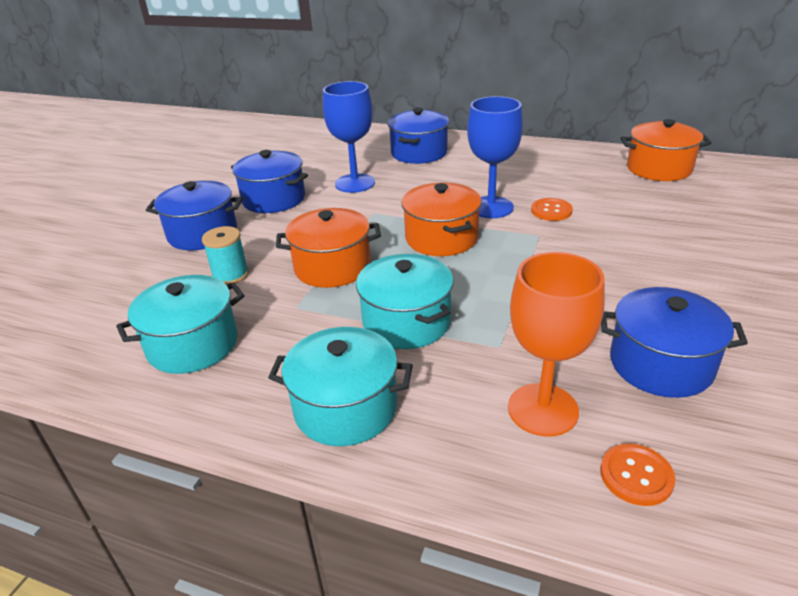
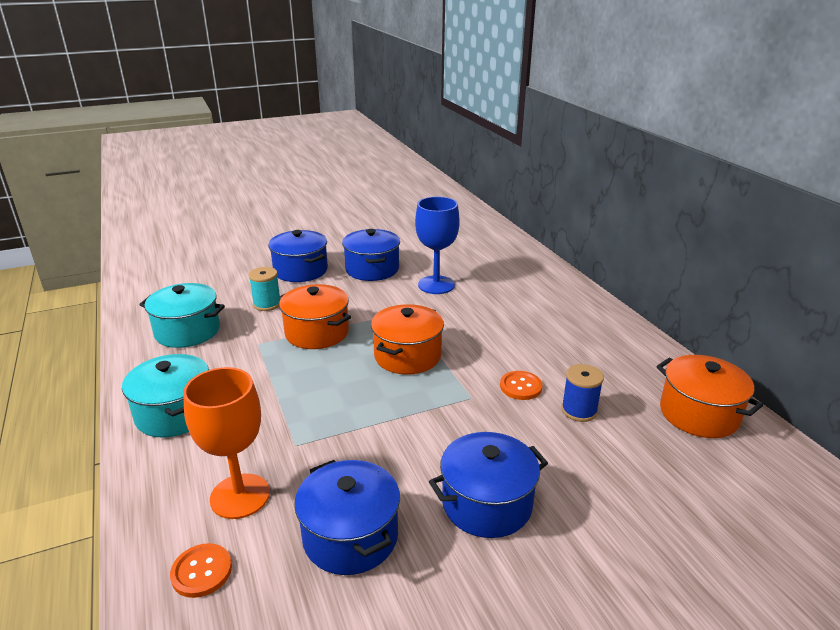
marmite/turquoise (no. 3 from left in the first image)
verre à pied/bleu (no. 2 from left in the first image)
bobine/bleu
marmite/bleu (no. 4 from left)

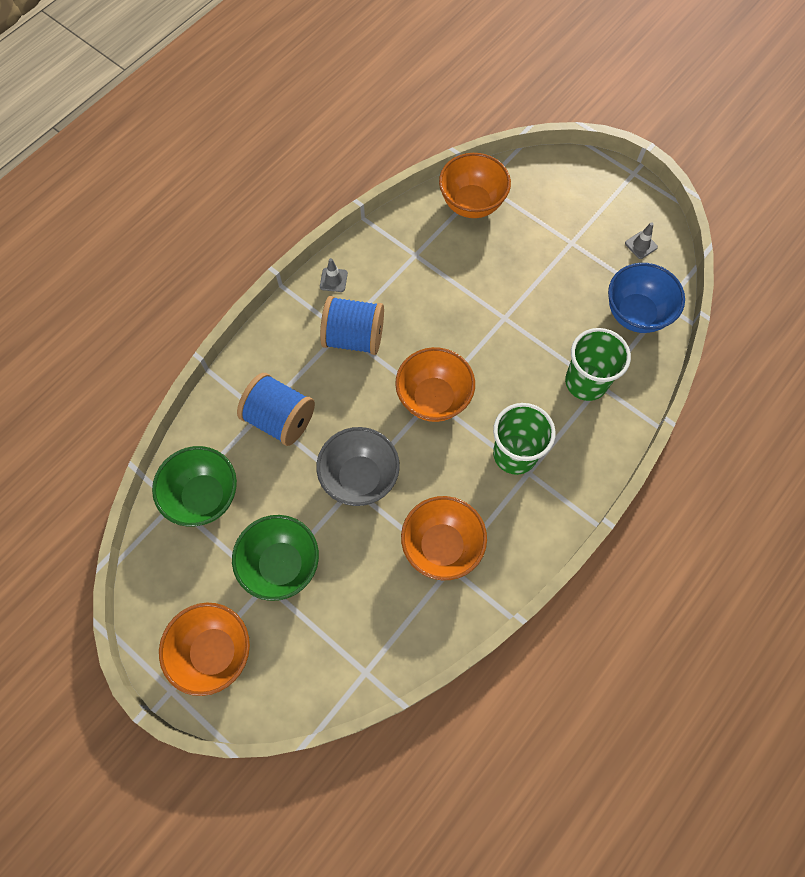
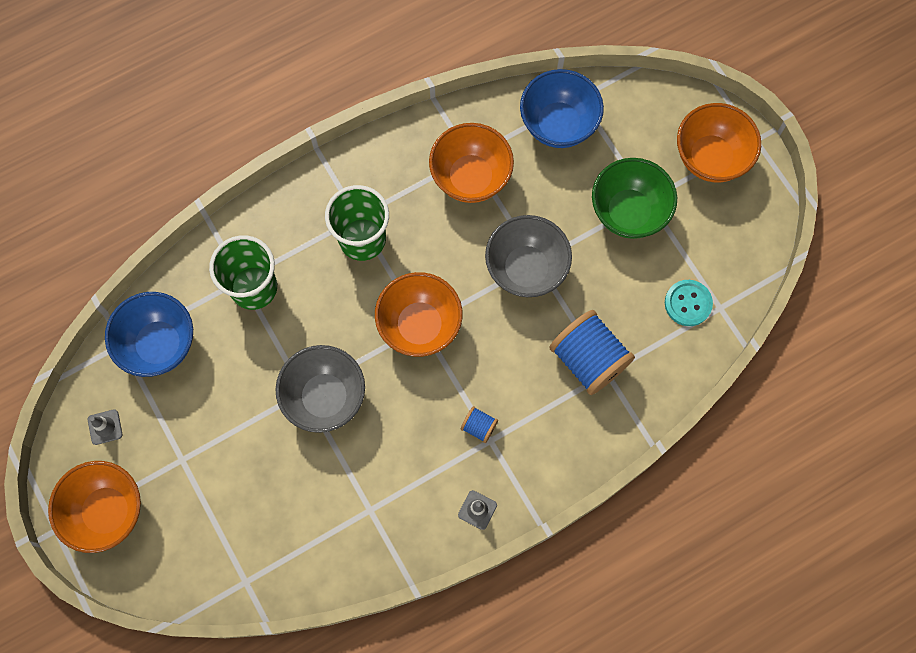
bol/gris (no. 1 from left)
bol/bleu (no. 2 from left)
bol/orange (no. 1 from left)
bouton/turquoise
bobine/bleu (no. 1 from left)

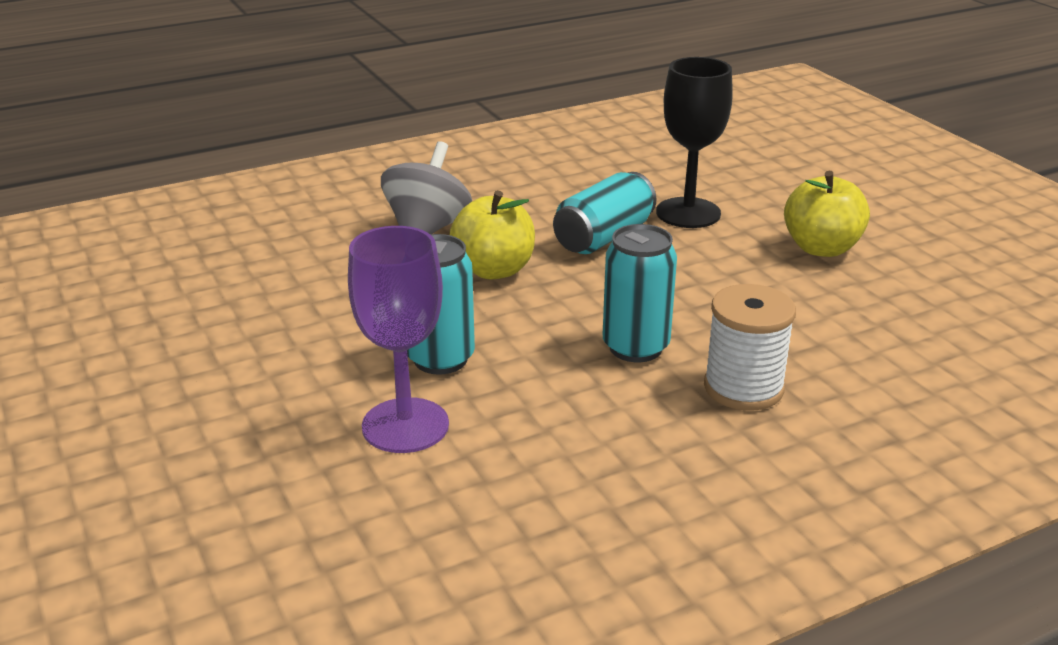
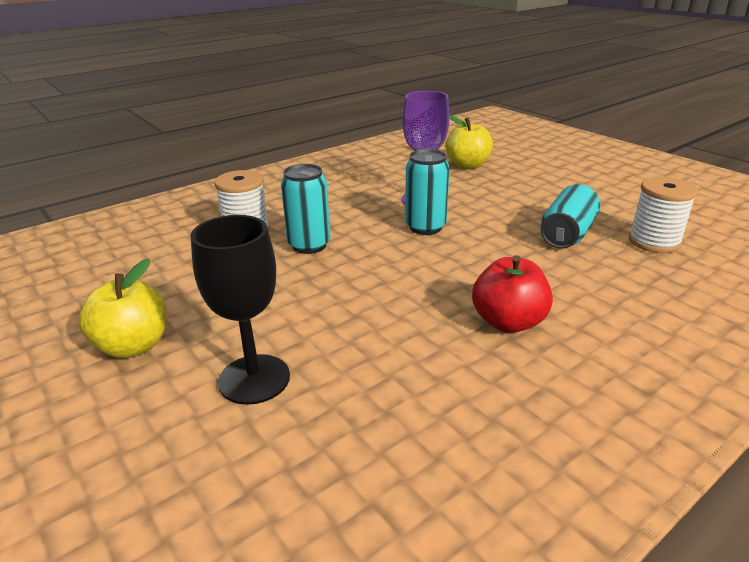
bobine/blanc (no. 2 from left)
pomme/jaune (no. 2 from left)
canette/turquoise (no. 3 from left)
pomme/rouge

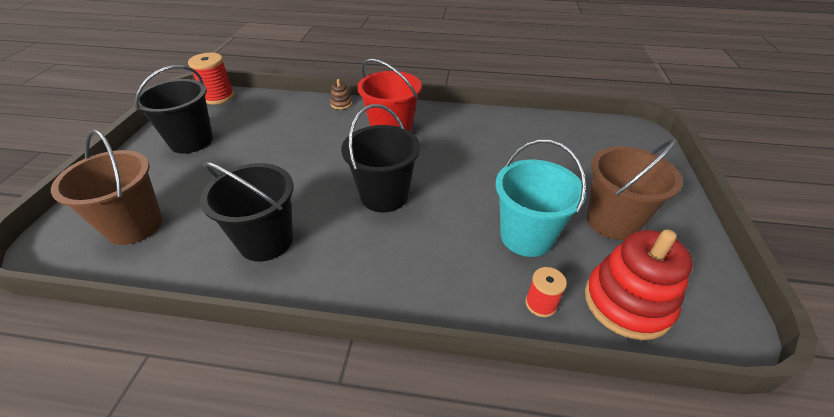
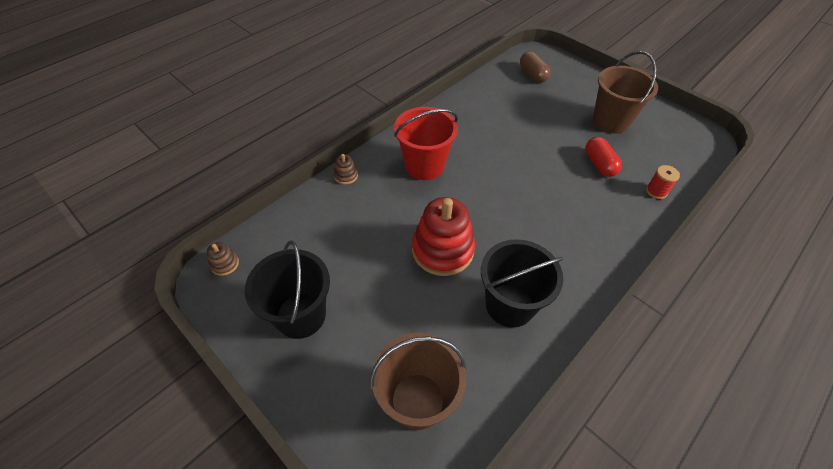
seau/noir (no. 3 from left in the first image)
gélule/marron
jouet à empiler/rouge
jouet à empiler/marron (no. 1 from left)
gélule/rouge

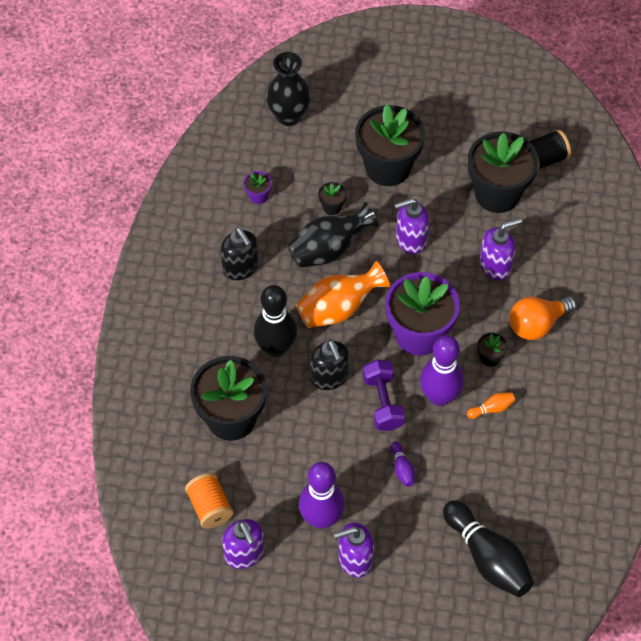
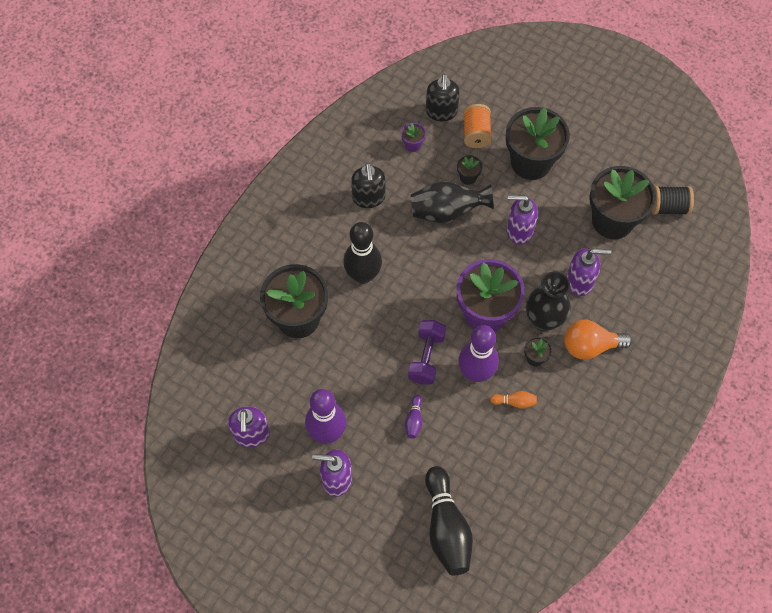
vase/orange
bobine/orange
vase/noir (no. 2 from left)
distributeur de savon/noir (no. 2 from left)

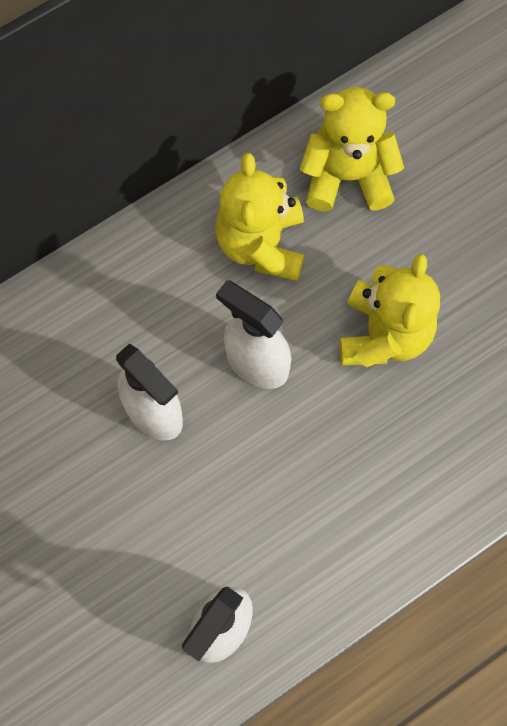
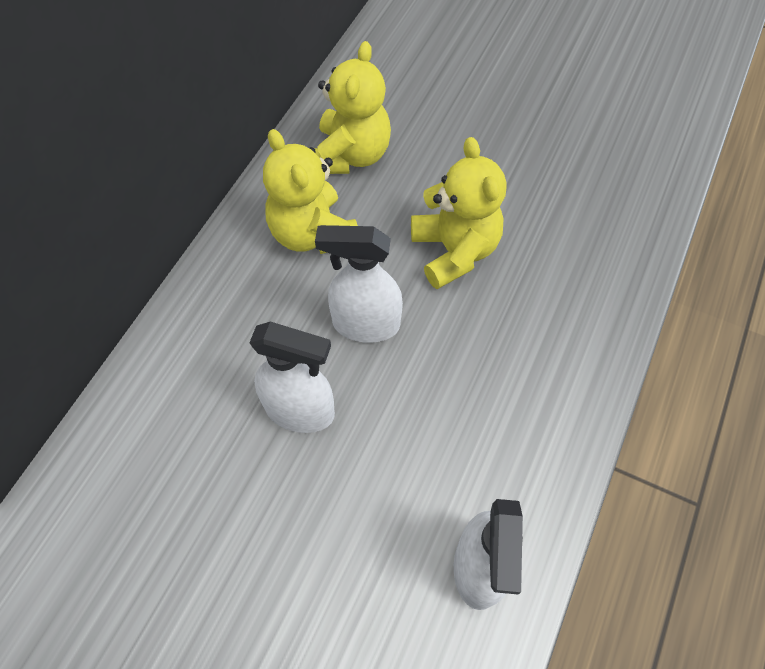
ours en peluche/jaune (no. 2 from left)

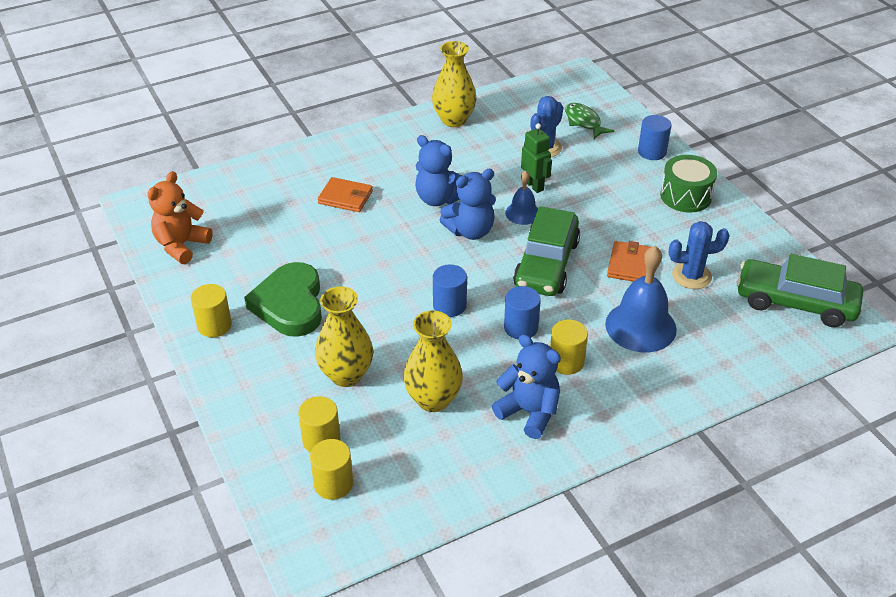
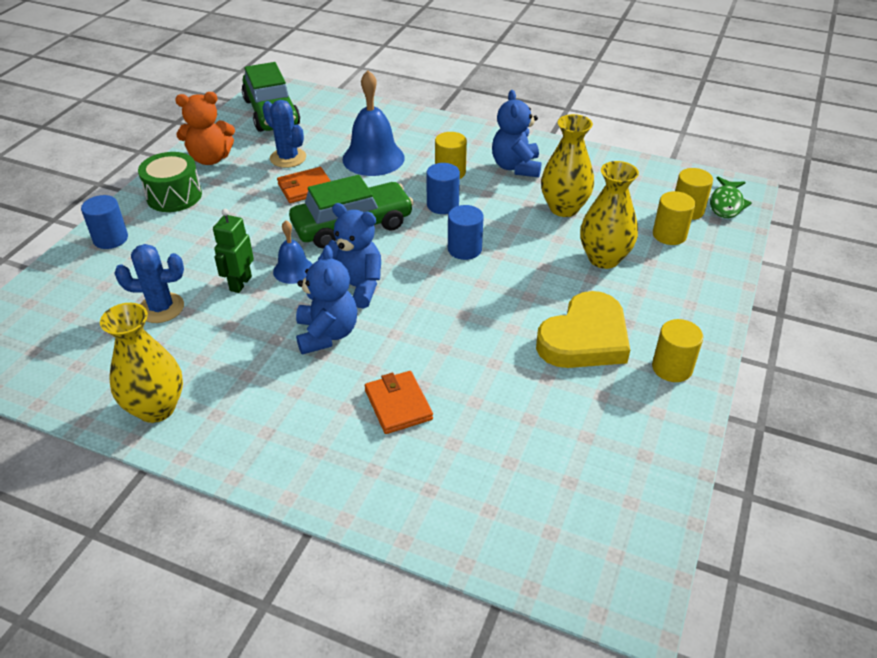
ours en peluche/orange
poisson/vert
cœur/jaune

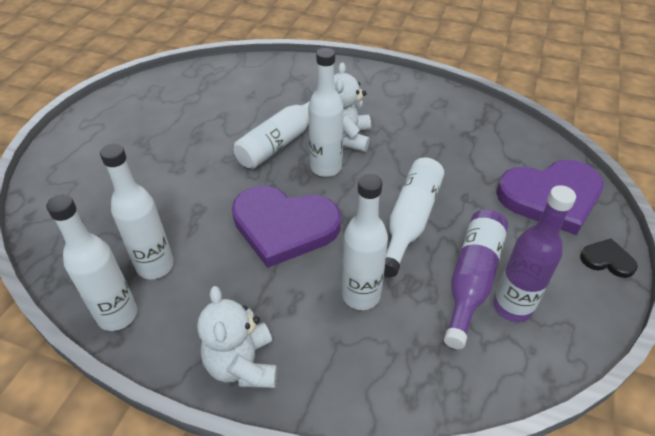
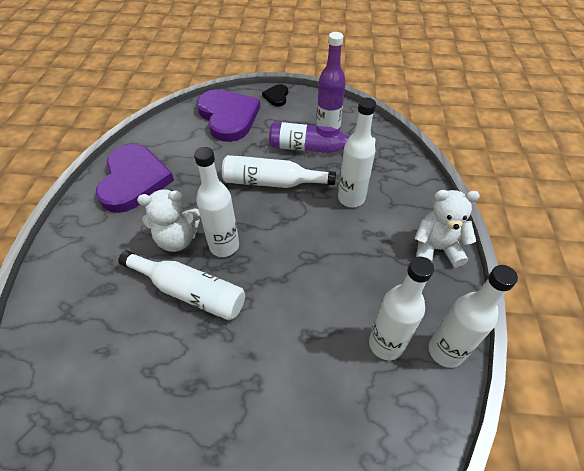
cœur/violet (no. 1 from left)
ours en peluche/blanc (no. 2 from left)

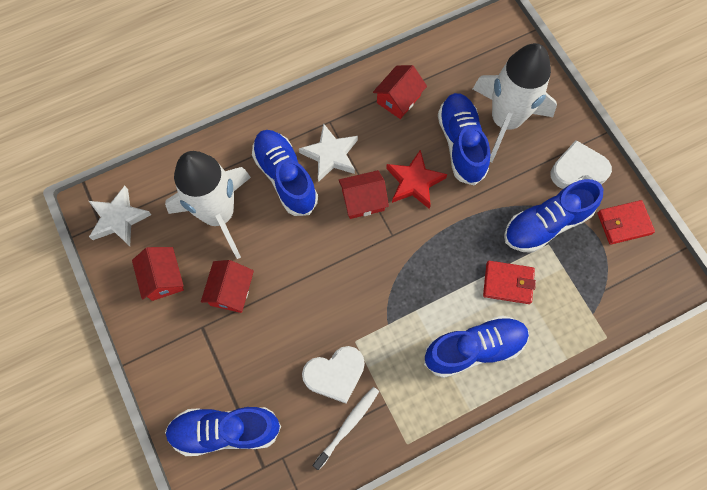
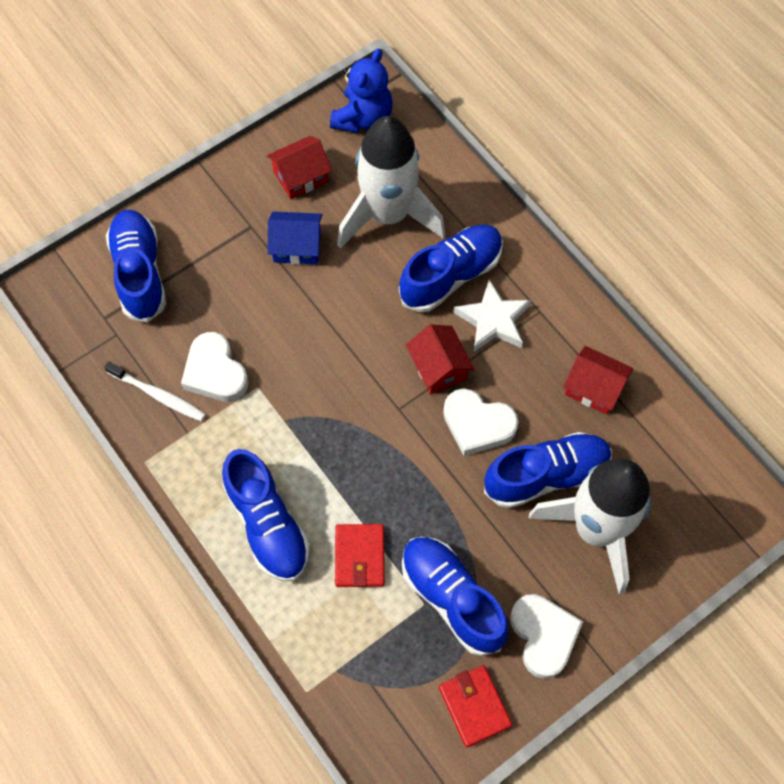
ours en peluche/bleu
cœur/blanc (no. 2 from left)
maison/bleu

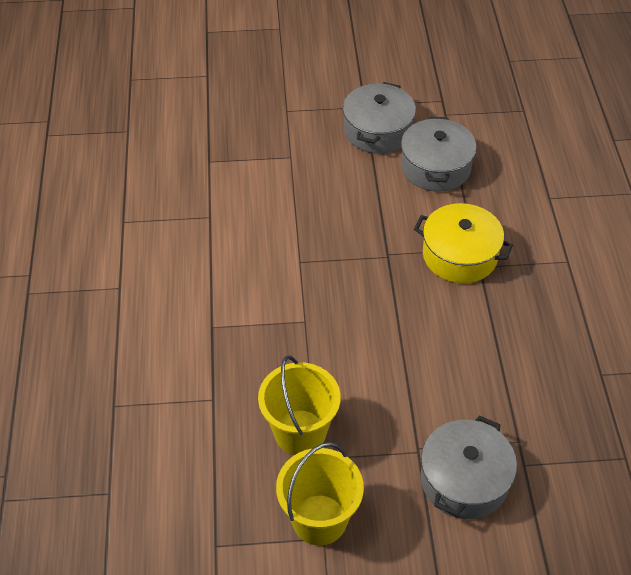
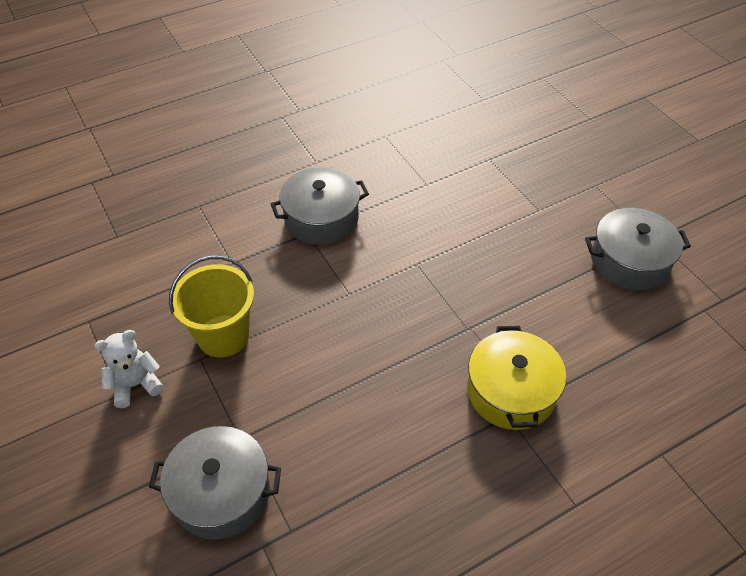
marmite/gris (no. 2 from left)
ours en peluche/blanc

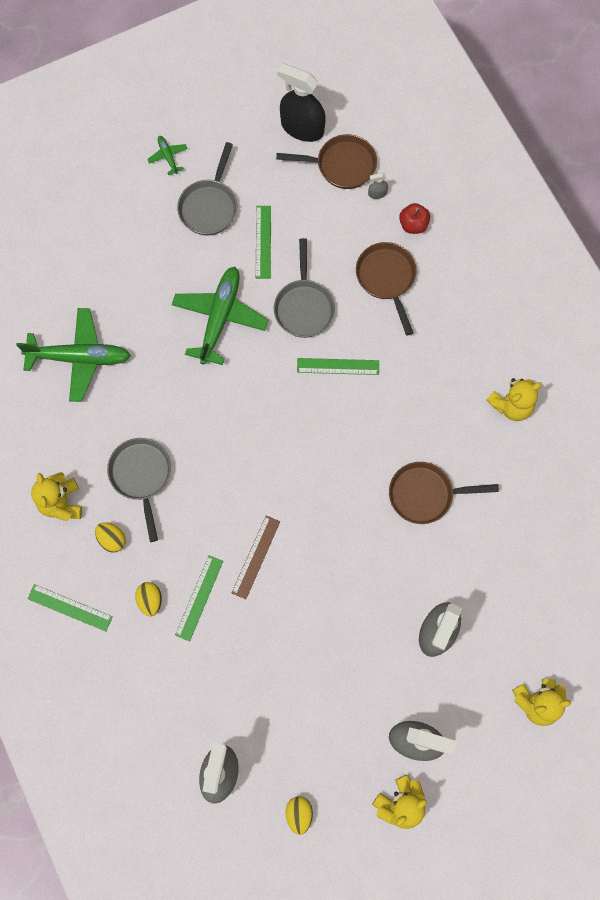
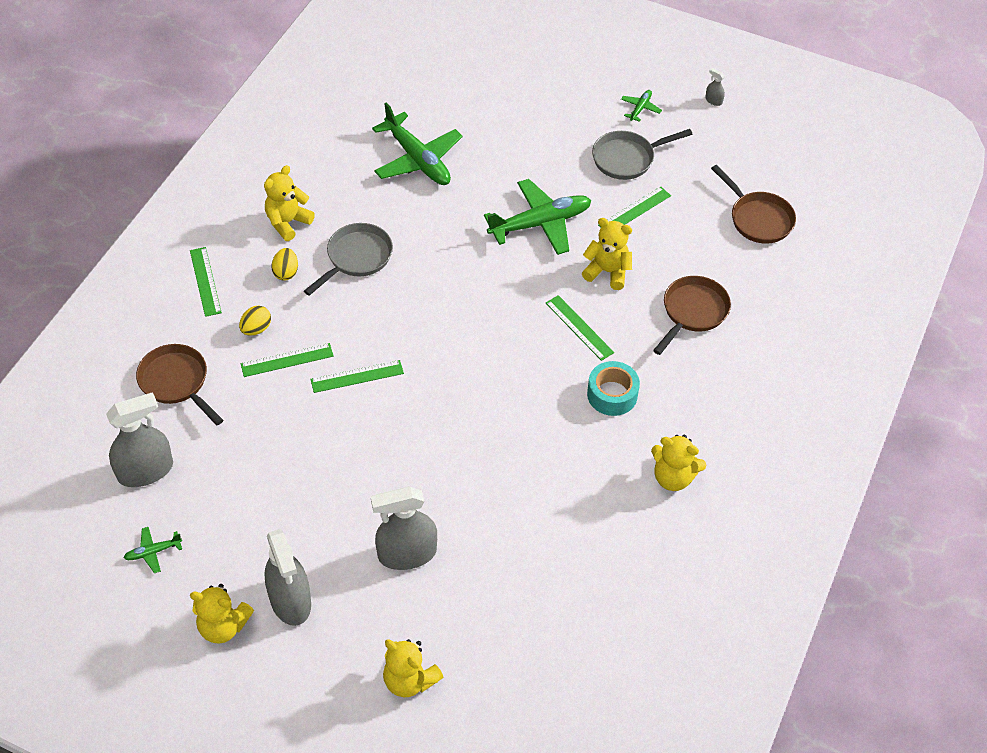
vaporisateur/noir
pomme/rouge
ruban adhésif/turquoise
vaporisateur/gris (no. 4 from left)
poêle/marron (no. 1 from left)
ours en peluche/jaune (no. 4 from left)
avion/vert (no. 1 from left)
règle/vert (no. 3 from left)

